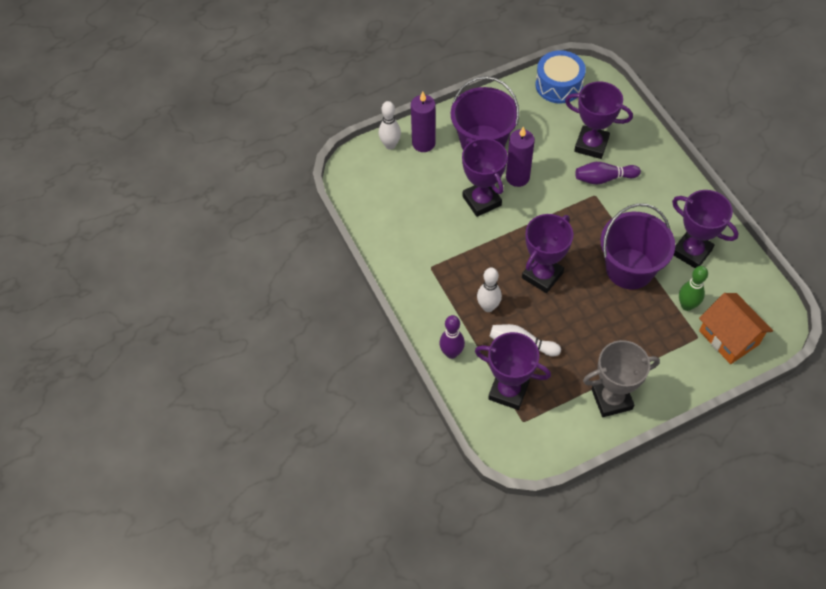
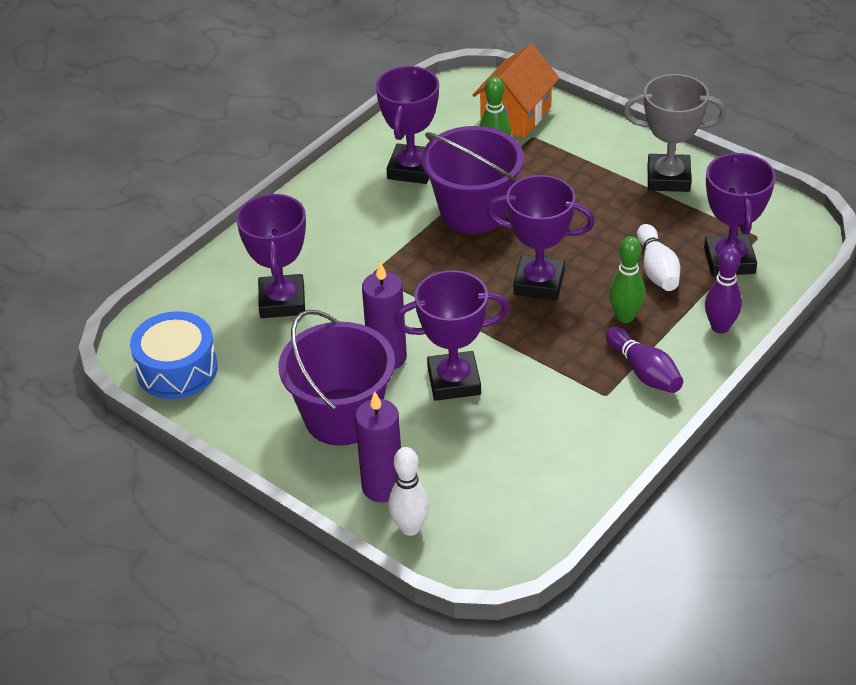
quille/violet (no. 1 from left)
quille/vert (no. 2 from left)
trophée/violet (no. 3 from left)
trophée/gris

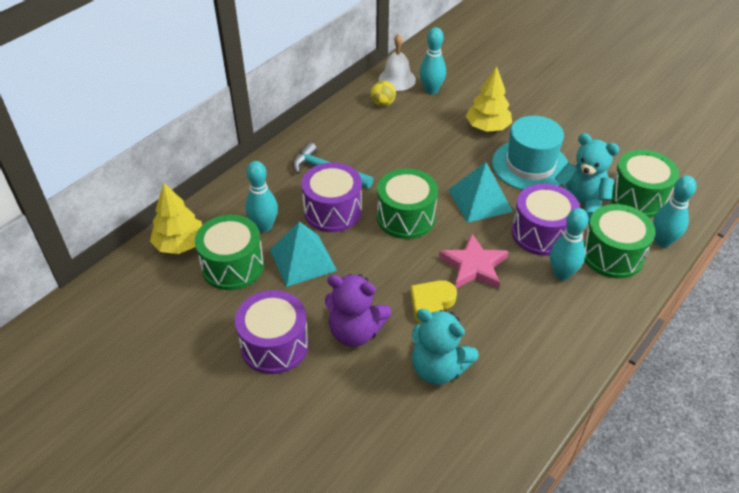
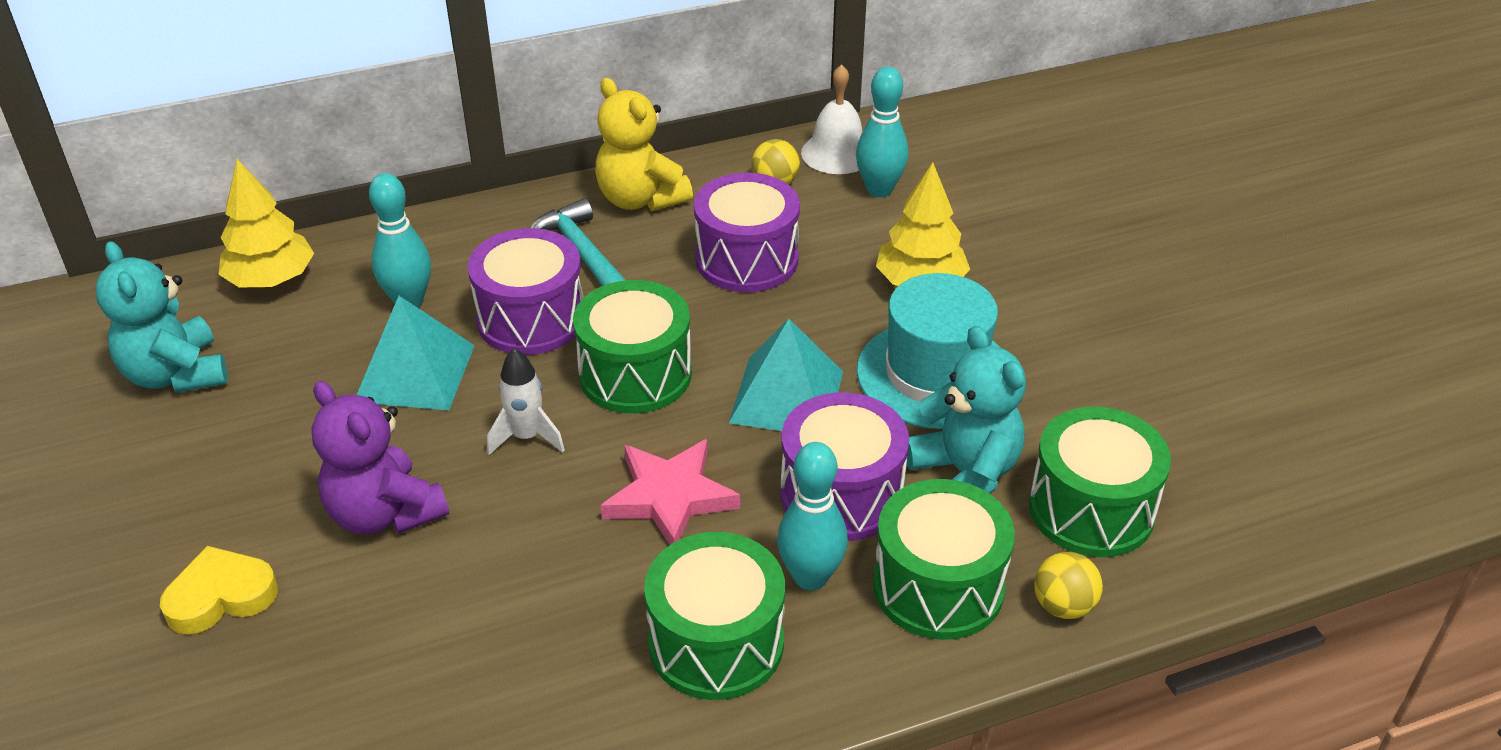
fusée/blanc
ours en peluche/jaune
tambour/vert (no. 2 from left)
tambour/violet (no. 2 from left)
cœur/jaune
ours en peluche/turquoise (no. 1 from left)
balle/jaune (no. 2 from left)

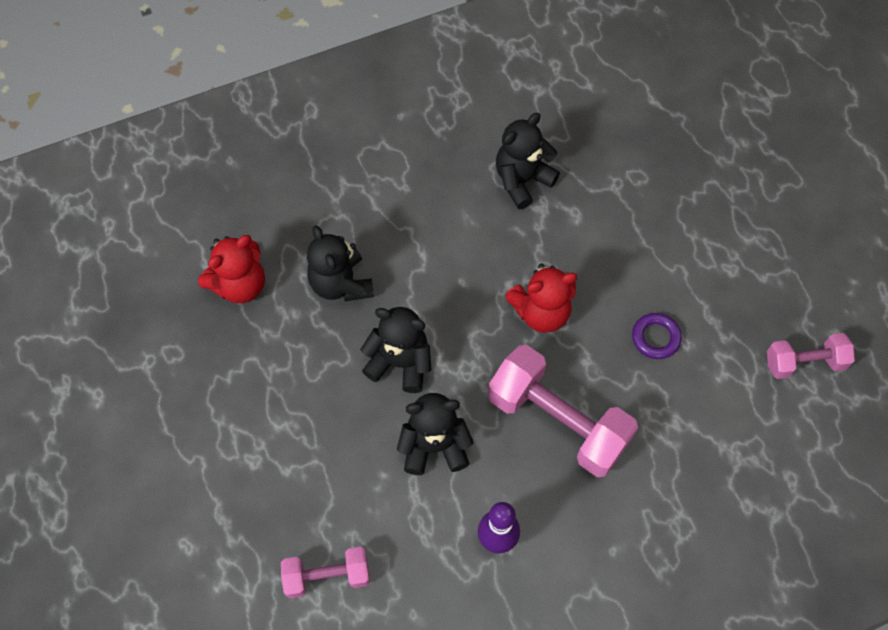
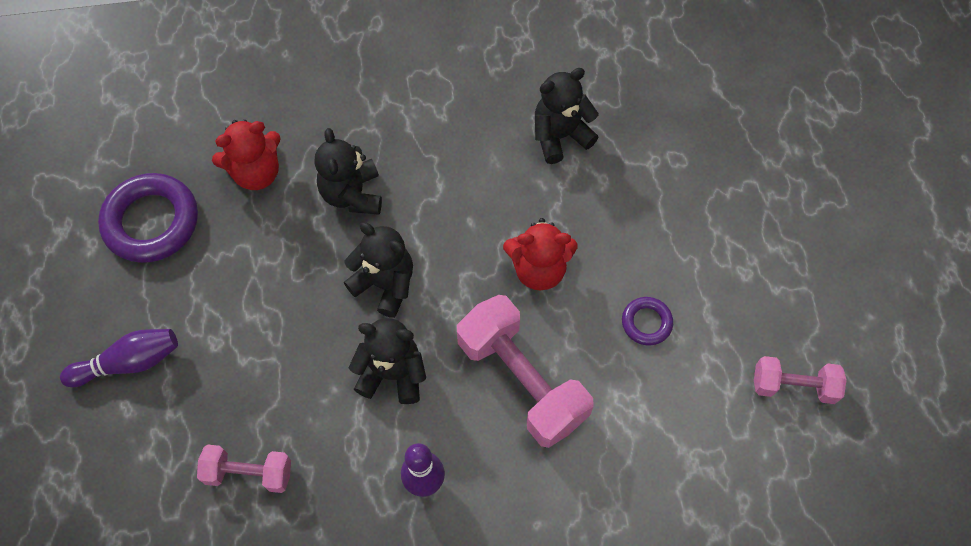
quille/violet (no. 1 from left)
anneau/violet (no. 1 from left)

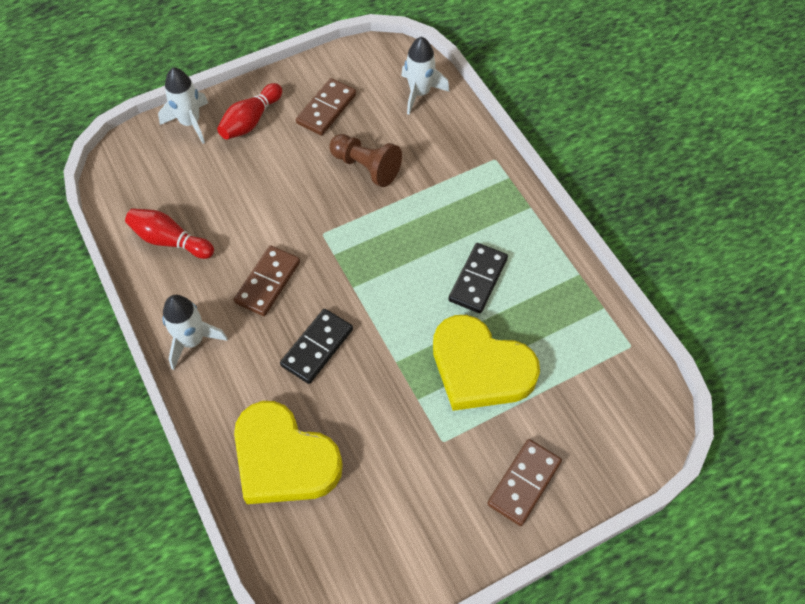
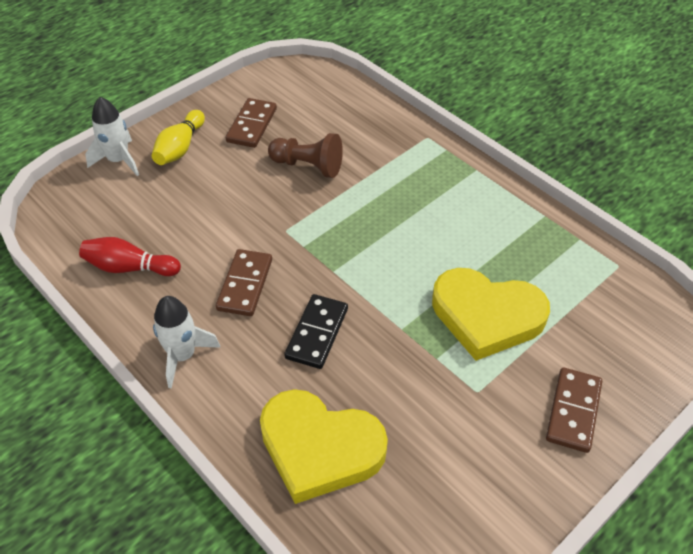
fusée/blanc (no. 3 from left in the first image)
domino/noir (no. 2 from left in the first image)
quille/jaune

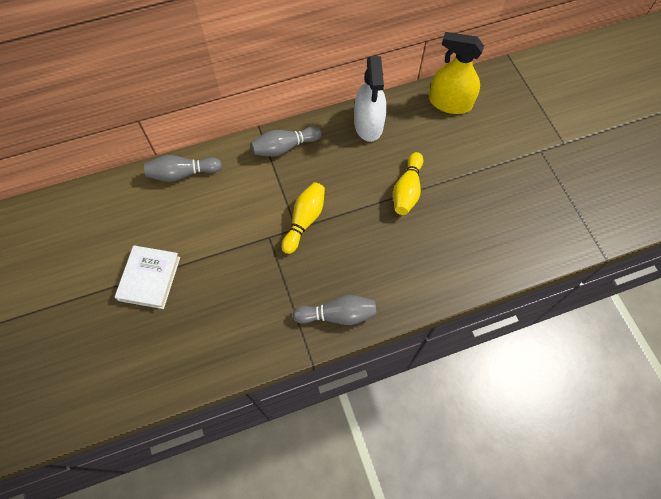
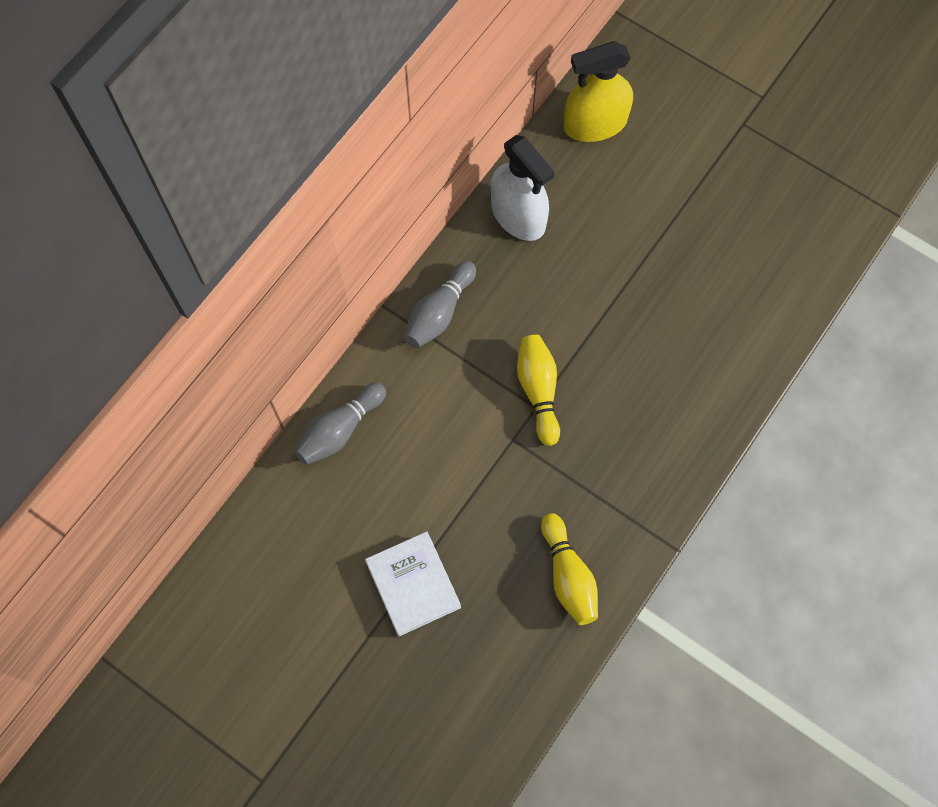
quille/gris (no. 3 from left in the first image)
quille/jaune (no. 2 from left)

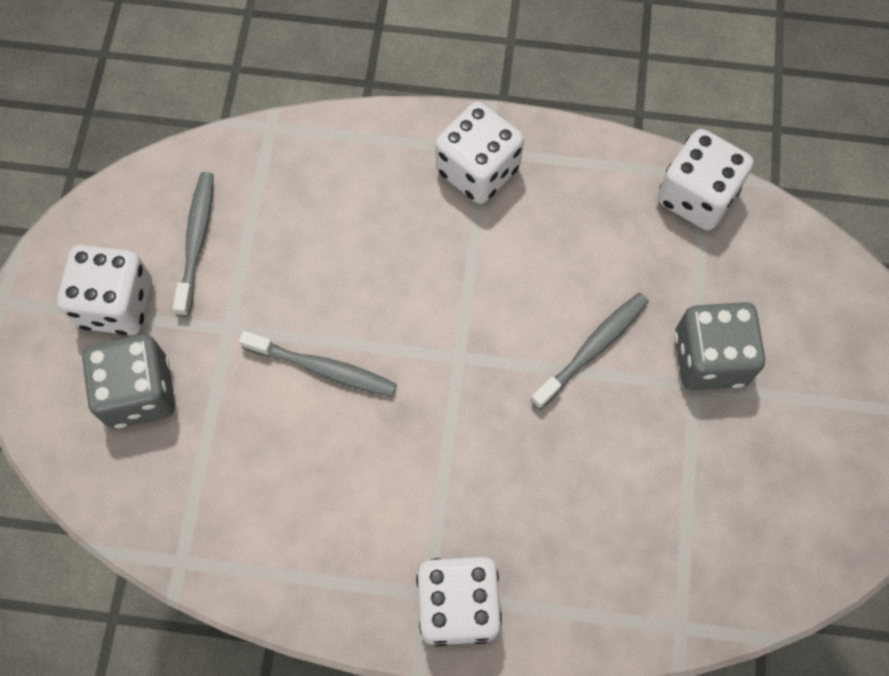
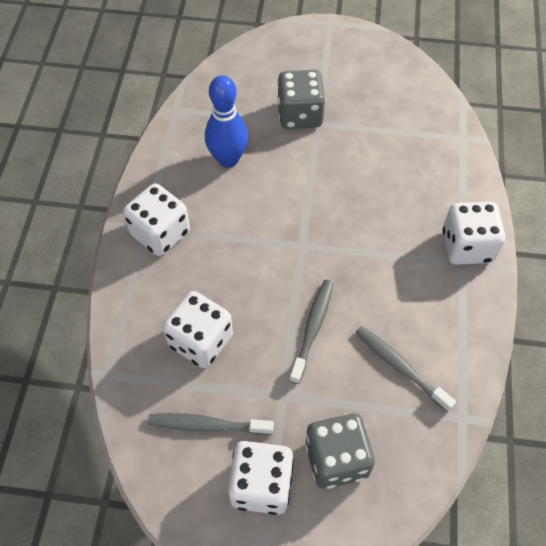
quille/bleu
brosse à dents/gris (no. 3 from left)
dé/blanc (no. 2 from left)

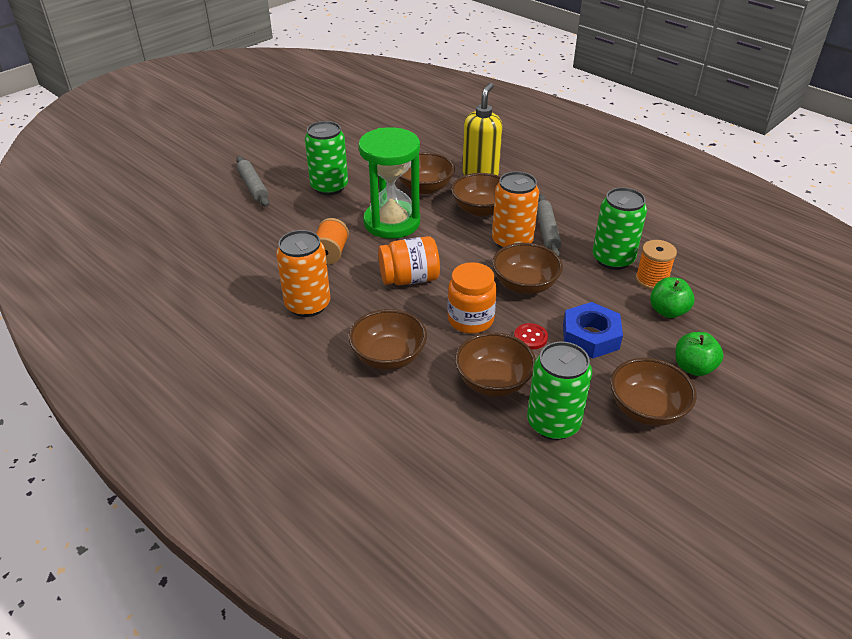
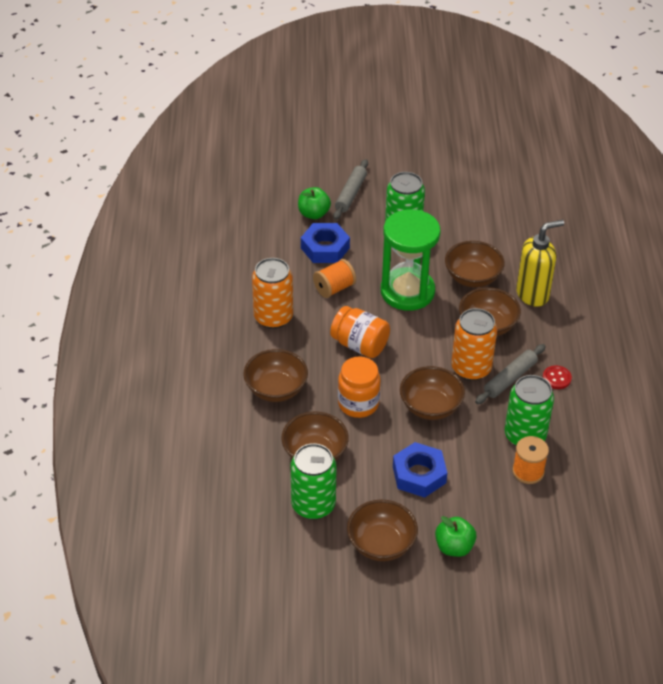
écrou/bleu (no. 1 from left)
bouton/rouge
pomme/vert (no. 1 from left)

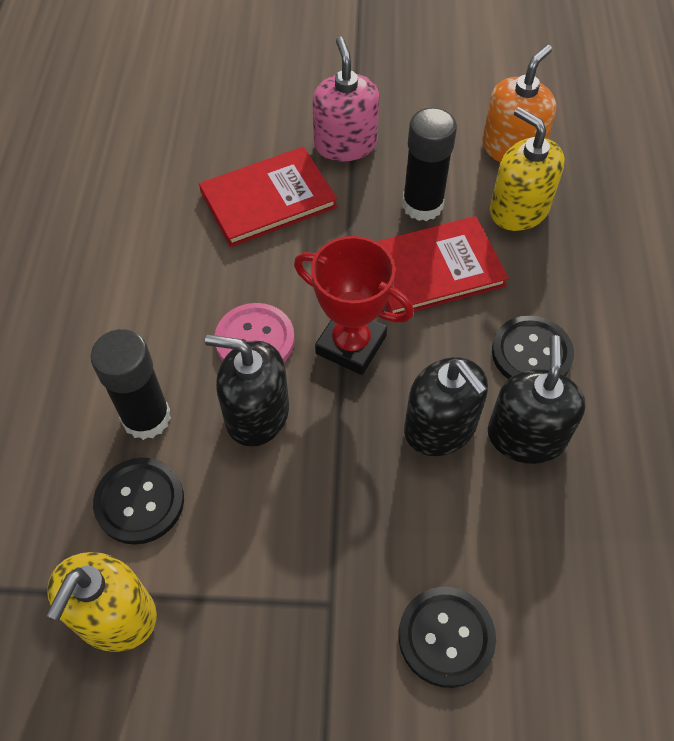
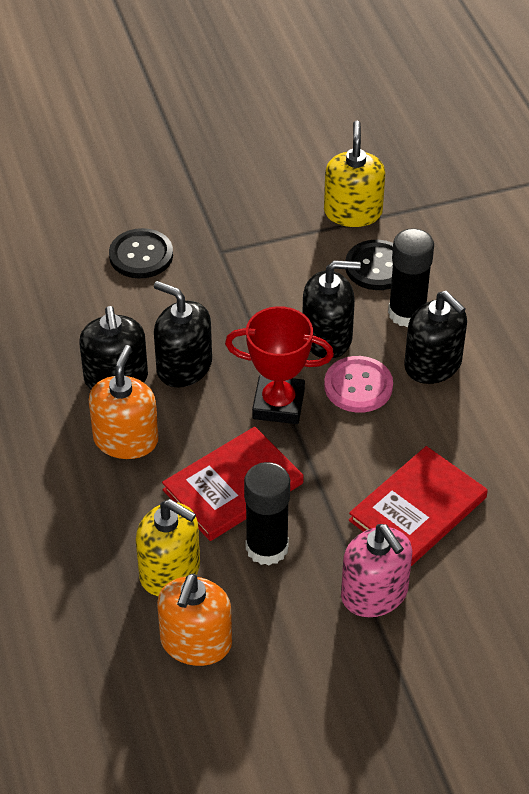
distributeur de savon/noir (no. 4 from left)
distributeur de savon/orange (no. 1 from left)

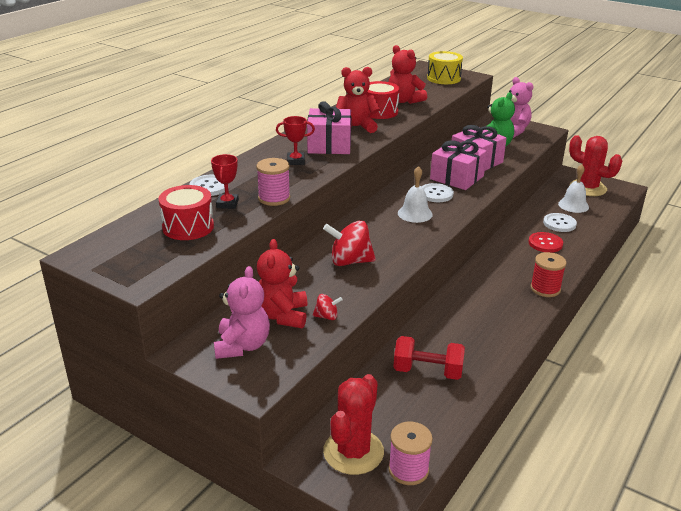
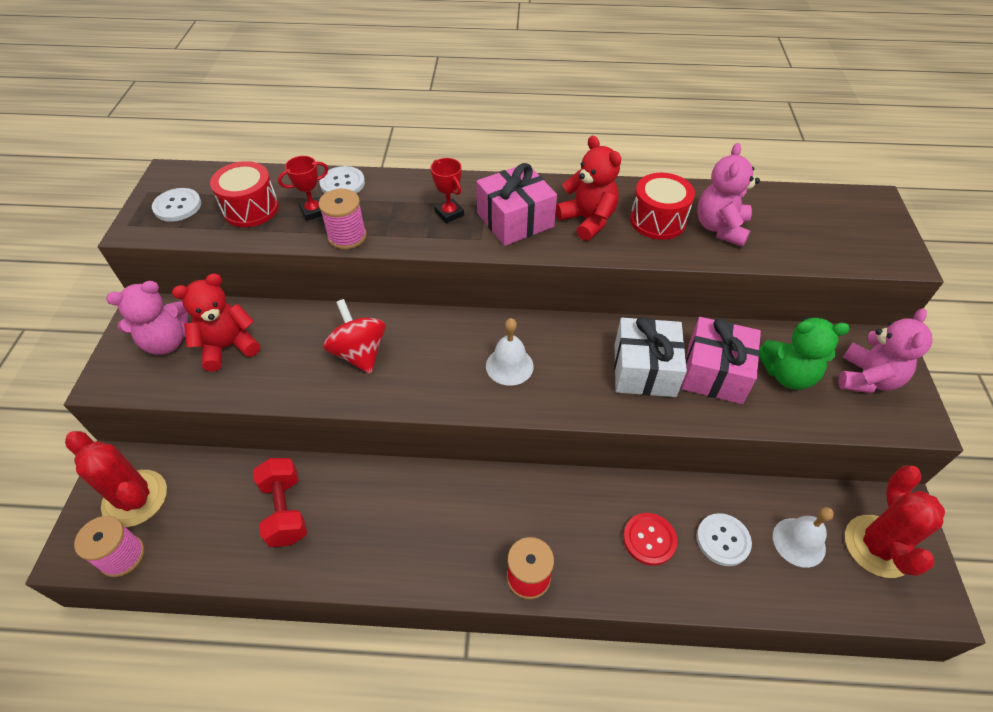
toupie/rouge (no. 1 from left in the first image)
tambour/jaune
bouton/blanc (no. 1 from left)
ours en peluche/rose (no. 2 from left)
cadeau/blanc
cactus/rouge (no. 1 from left)

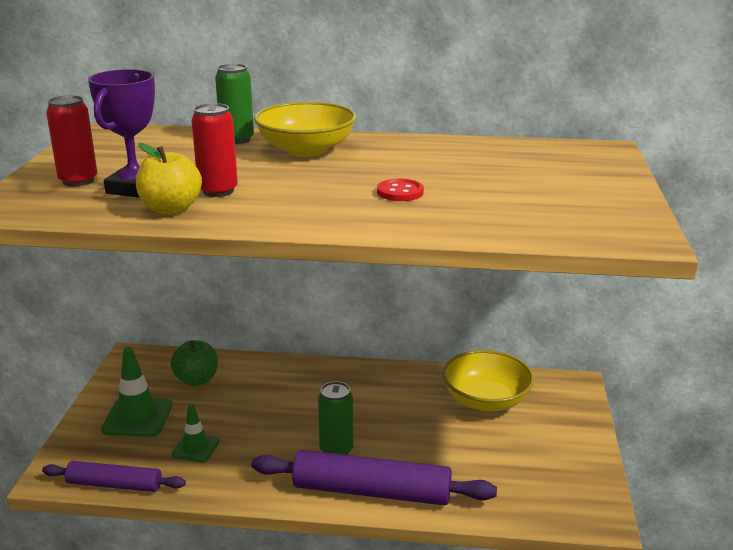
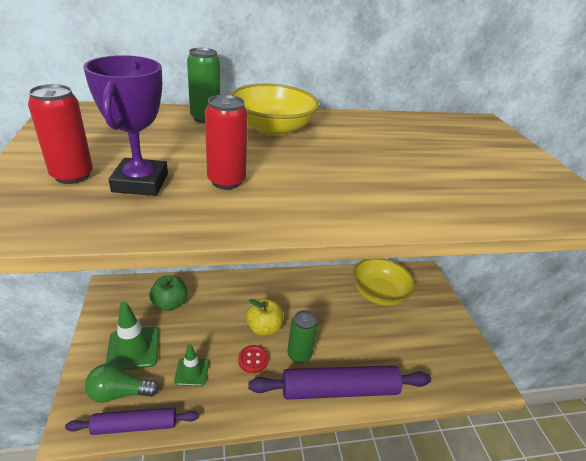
ampoule/vert
pomme/jaune
bouton/rouge

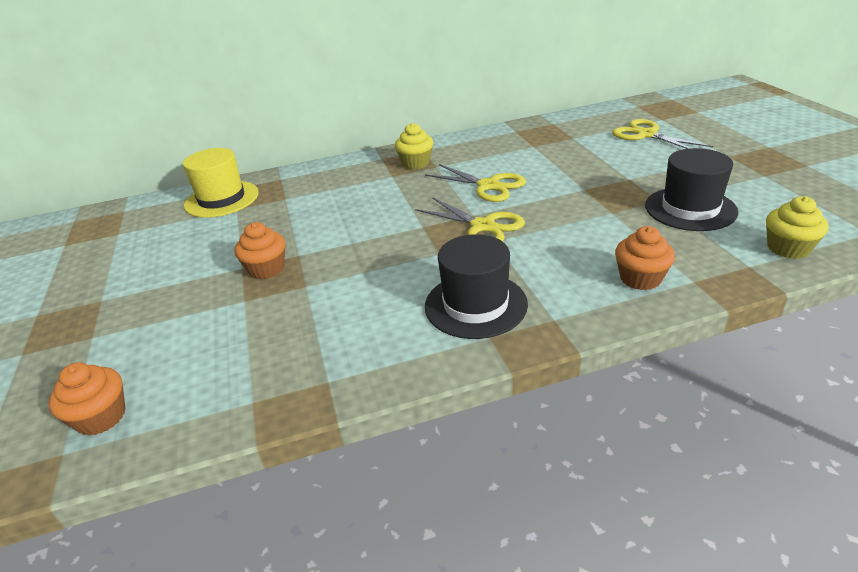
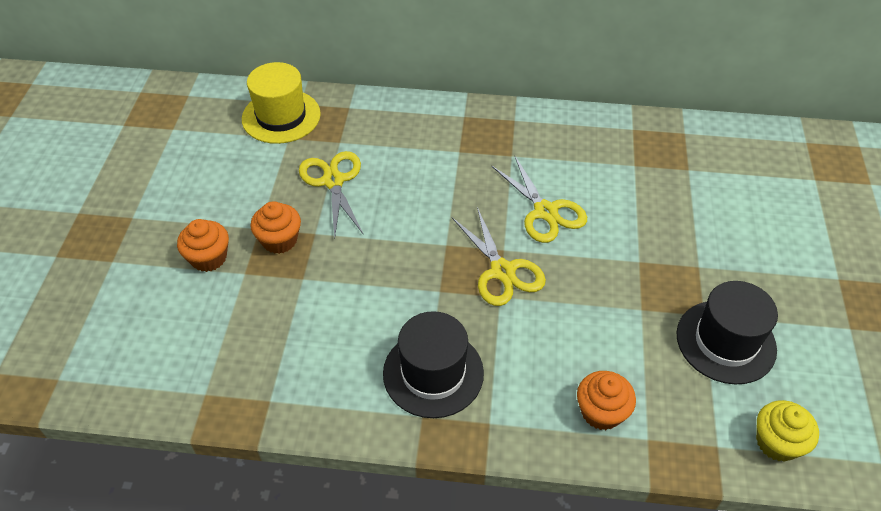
muffin/jaune (no. 1 from left in the first image)
muffin/orange (no. 1 from left)
ciseaux/jaune (no. 1 from left)

